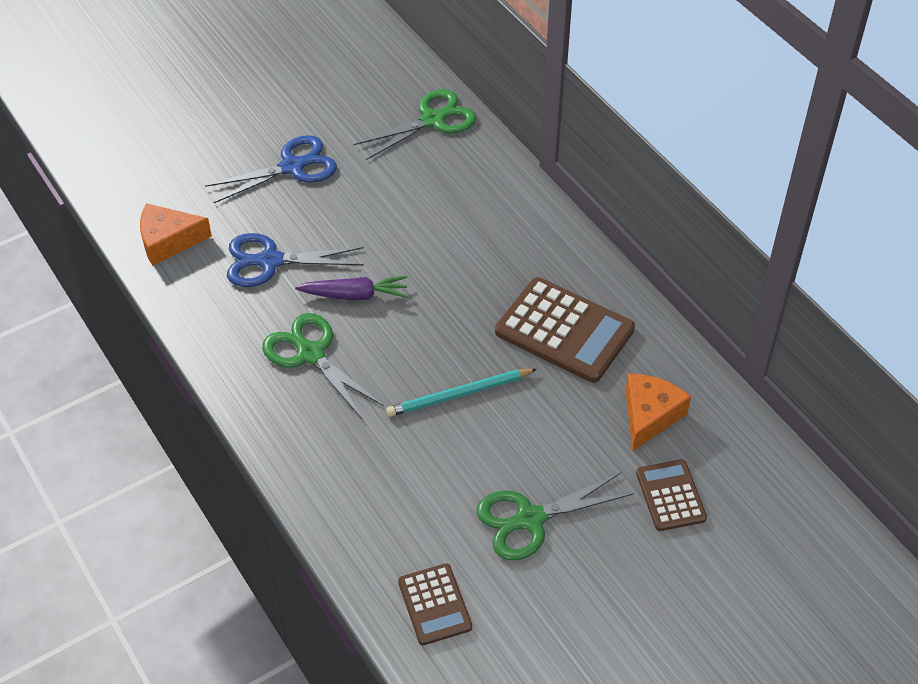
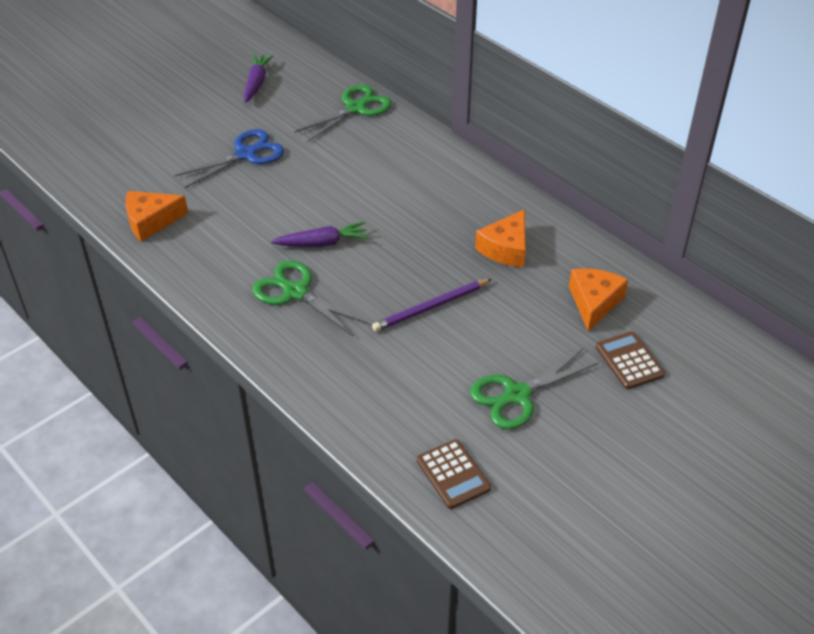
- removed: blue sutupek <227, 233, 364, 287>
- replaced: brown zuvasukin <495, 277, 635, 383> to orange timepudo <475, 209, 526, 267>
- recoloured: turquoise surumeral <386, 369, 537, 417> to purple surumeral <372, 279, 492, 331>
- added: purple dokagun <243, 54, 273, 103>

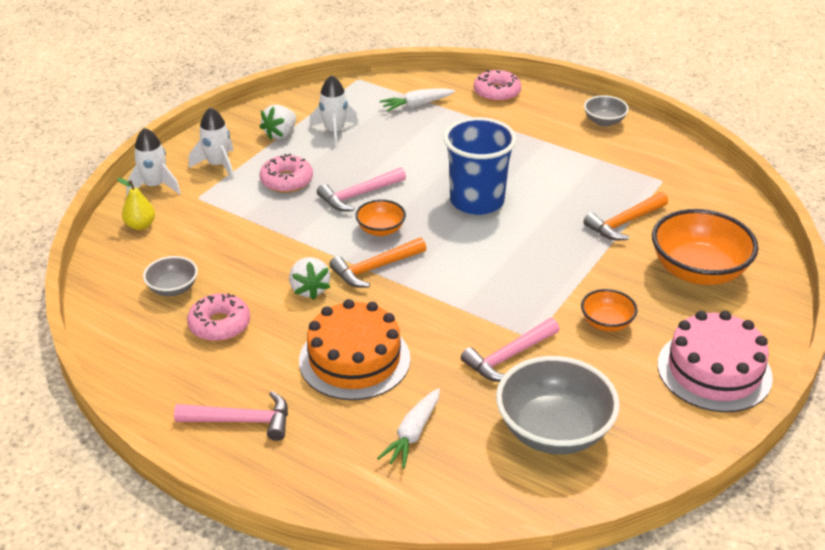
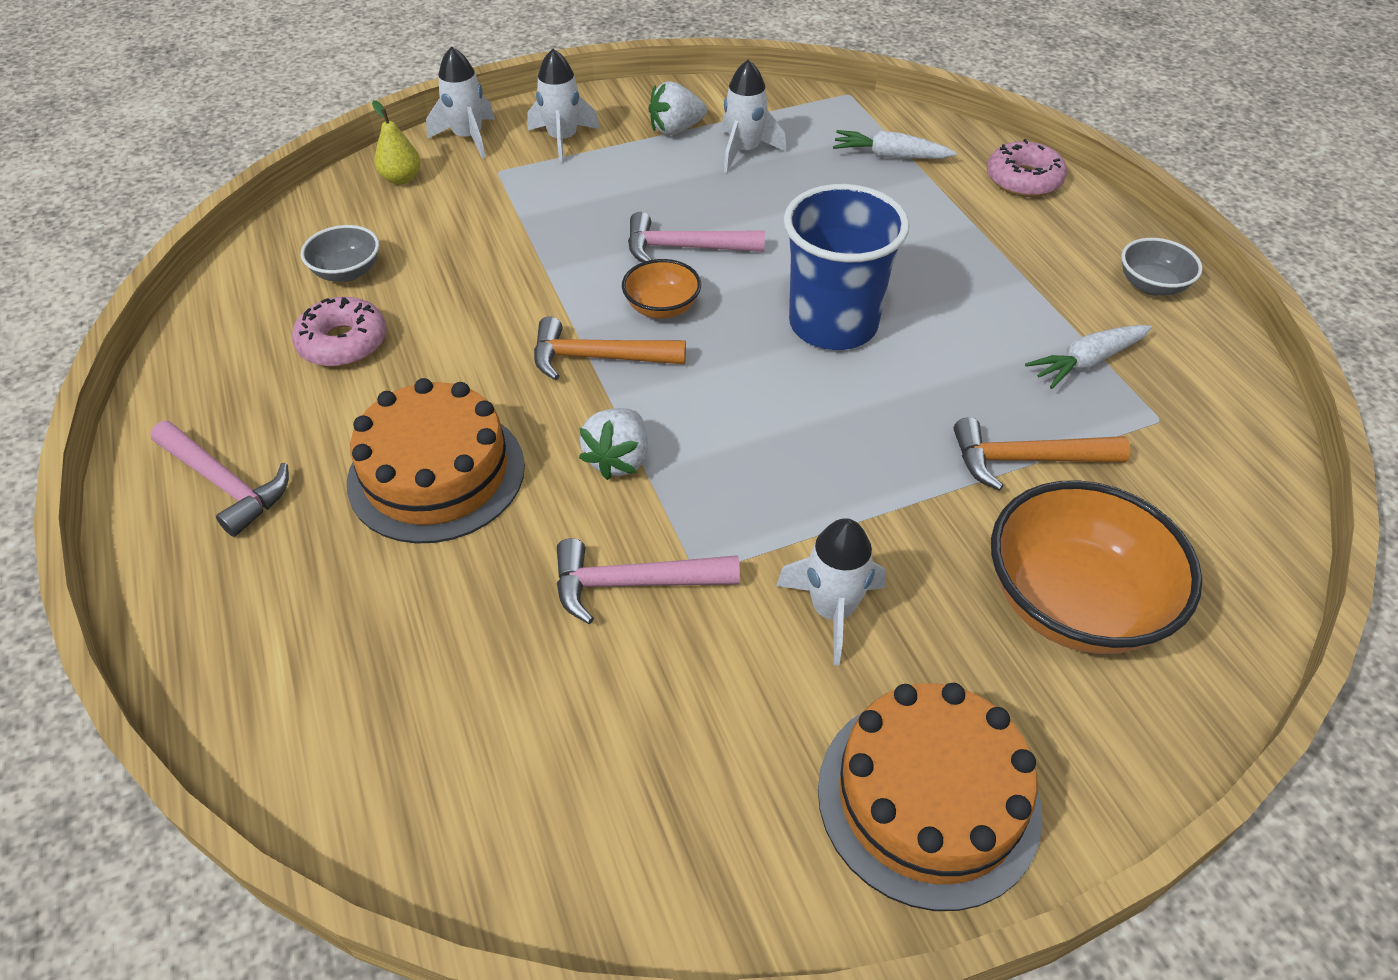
- removed: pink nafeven <259, 154, 313, 193>
- moved: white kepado <289, 257, 330, 300> to <579, 408, 648, 480>
- replaced: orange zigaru <581, 289, 637, 332> to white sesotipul <776, 518, 886, 665>
- recoloured: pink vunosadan <657, 311, 773, 412> to orange vunosadan <818, 683, 1042, 911>
- removed: grey zigaru <496, 356, 620, 454>
- moved: white dokagun <377, 388, 440, 469> to <1025, 325, 1152, 389>

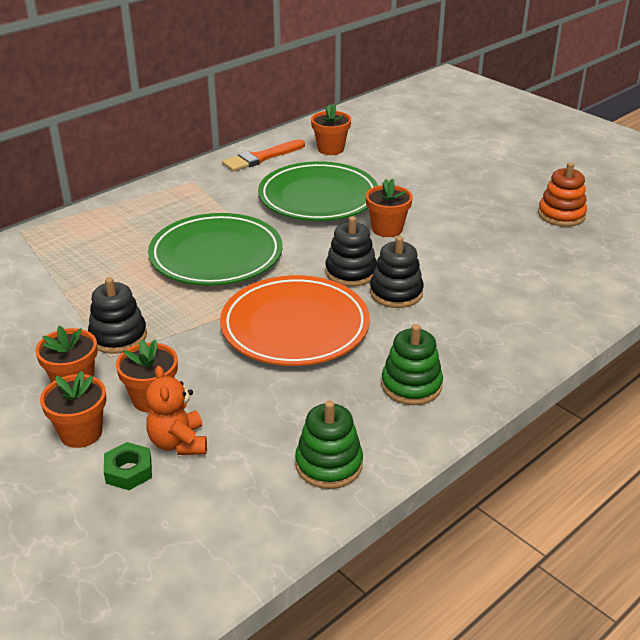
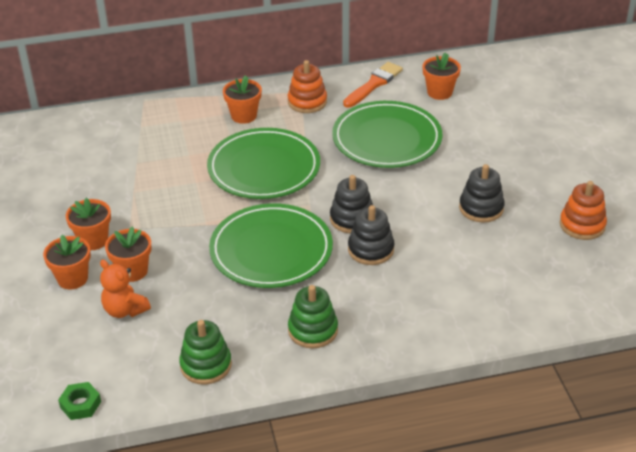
- turned: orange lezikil <222, 139, 305, 172> = <343, 62, 403, 108> 135 degrees clockwise
- moved: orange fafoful <366, 178, 413, 237> to <223, 75, 262, 124>
- recoloured: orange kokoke <220, 275, 370, 366> to green kokoke <209, 203, 333, 288>
- moved: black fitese <88, 277, 147, 354> to <459, 164, 505, 223>
- turned: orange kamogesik <146, 366, 207, 455> = <100, 259, 151, 318> 60 degrees counterclockwise
- moved: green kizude <104, 442, 152, 490> to <58, 382, 101, 420>
- added: orange fitese <288, 60, 327, 113>

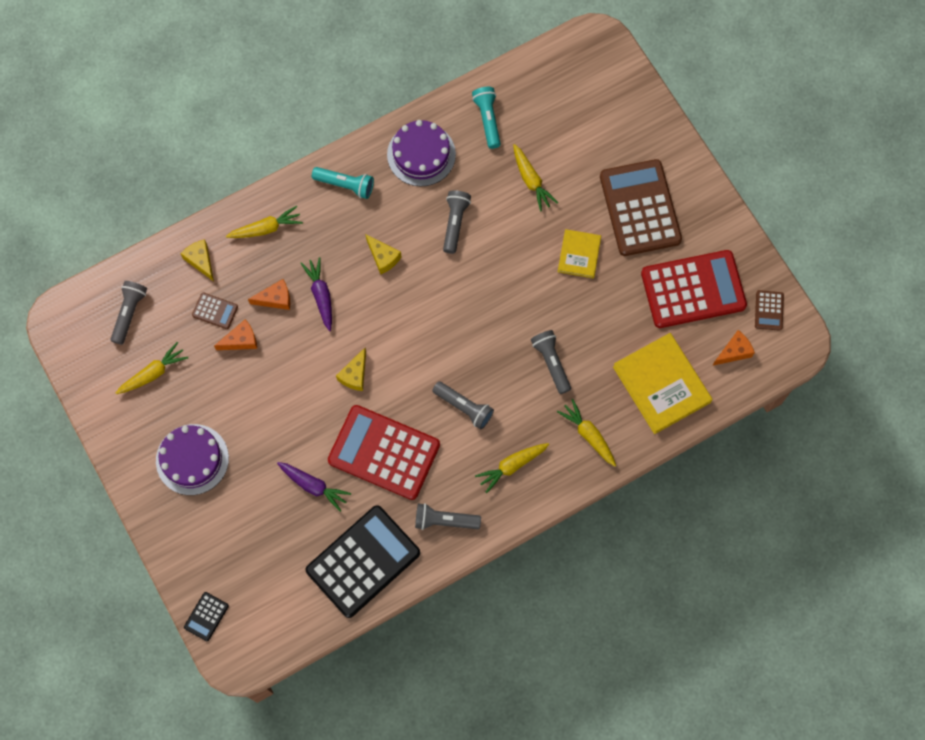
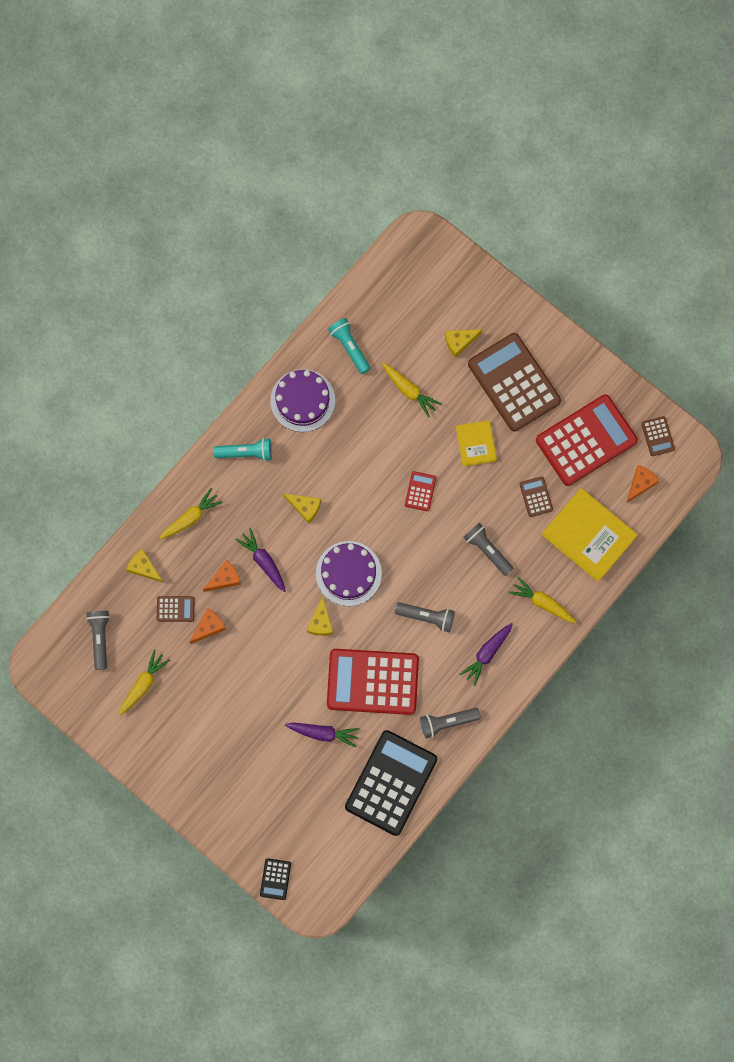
- removed: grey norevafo <443, 190, 471, 254>
- moved: purple vunosadan <156, 424, 229, 495> to <316, 541, 382, 606>
- recoloured: yellow dokagun <475, 443, 549, 493> to purple dokagun <459, 623, 513, 686>
- added: yellow timepudo <445, 329, 483, 358>
- added: red zuvasukin <405, 471, 436, 511>
- added: brown zuvasukin <519, 476, 553, 517>

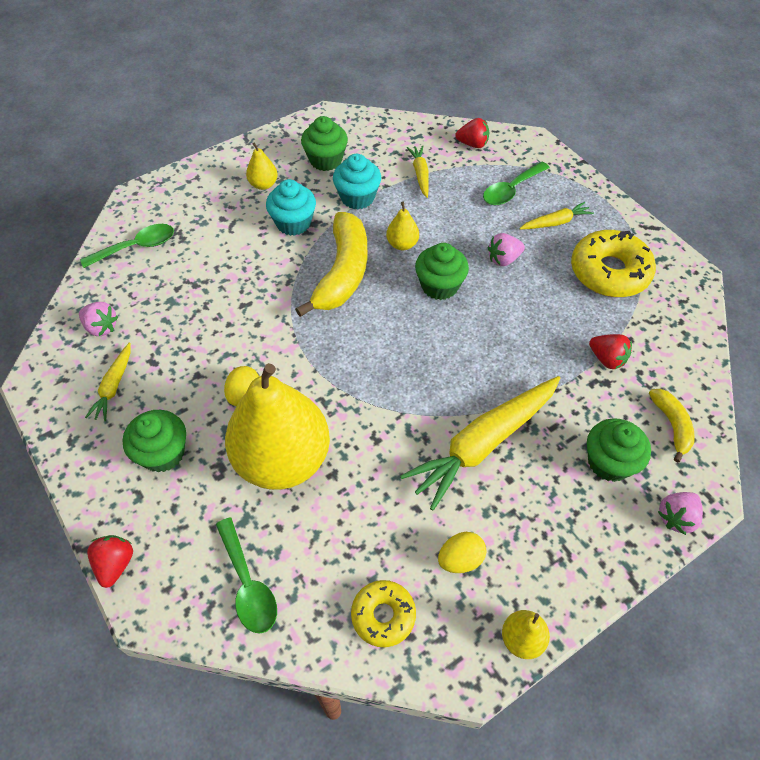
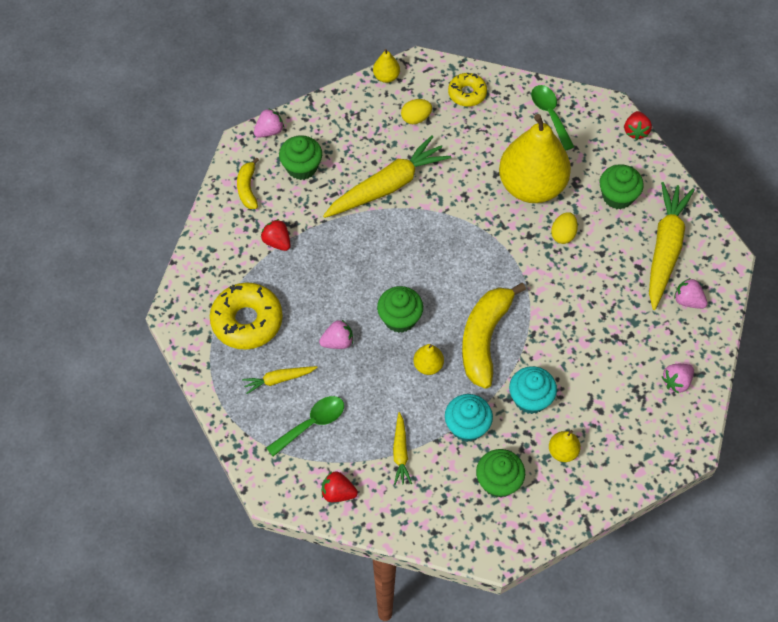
- replaced: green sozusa <80, 224, 174, 268> to pink kepado <662, 364, 694, 394>
- resized: yellow dokagun <85, 343, 131, 421> = <649, 182, 695, 310> x2.06

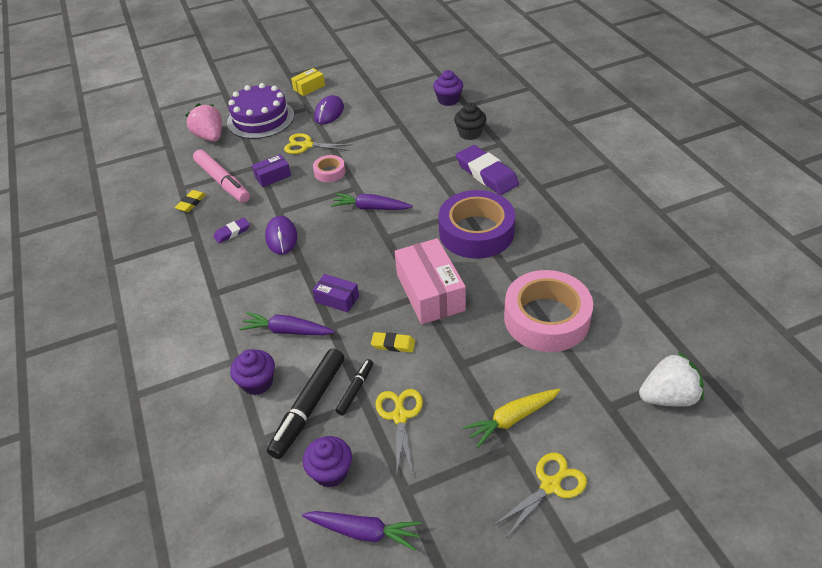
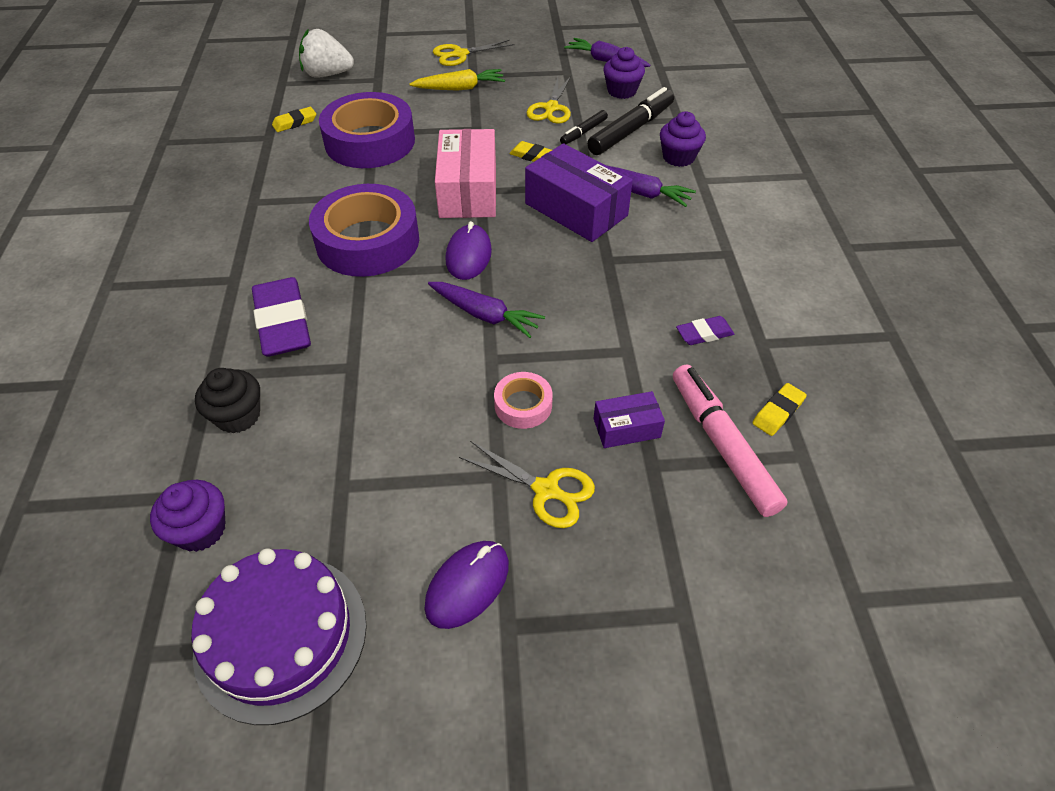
- removed: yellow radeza <291, 68, 325, 96>
- moved: purple vunosadan <227, 83, 294, 139> to <191, 549, 367, 725>
- removed: pink kepado <185, 103, 222, 142>
- moved: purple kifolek <265, 216, 297, 255> to <445, 221, 492, 280>
- recoloured: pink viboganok <504, 270, 593, 352> to purple viboganok <319, 92, 415, 168>
- resized: purple radeza <313, 274, 359, 312> = <525, 143, 633, 242> x1.93
- added: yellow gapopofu <272, 107, 316, 132>

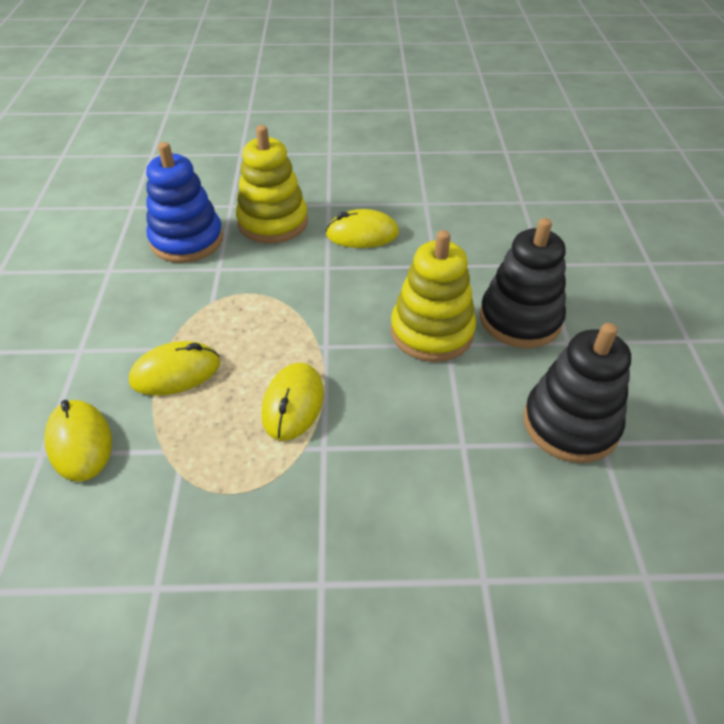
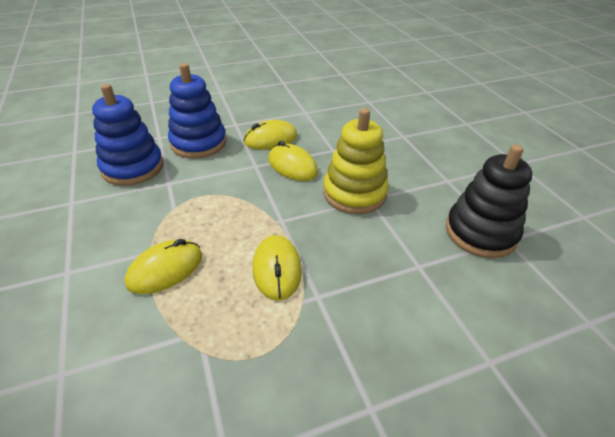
- recoloured: yellow fitese <236, 125, 308, 244> to blue fitese <168, 63, 226, 159>
- removed: black fitese <480, 218, 566, 348>
- moved: yellow kifolek <44, 400, 112, 482> to <268, 141, 318, 181>

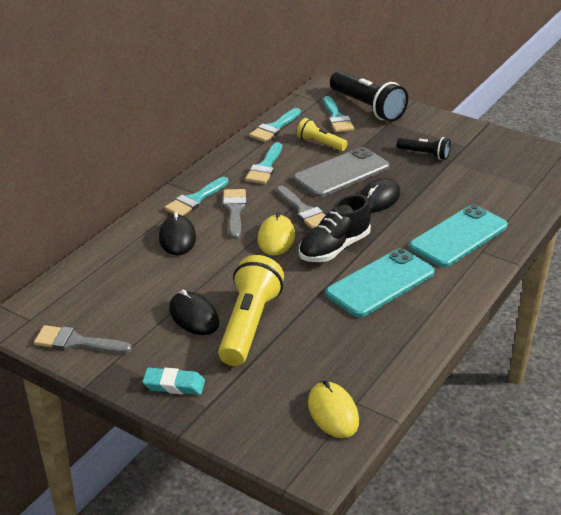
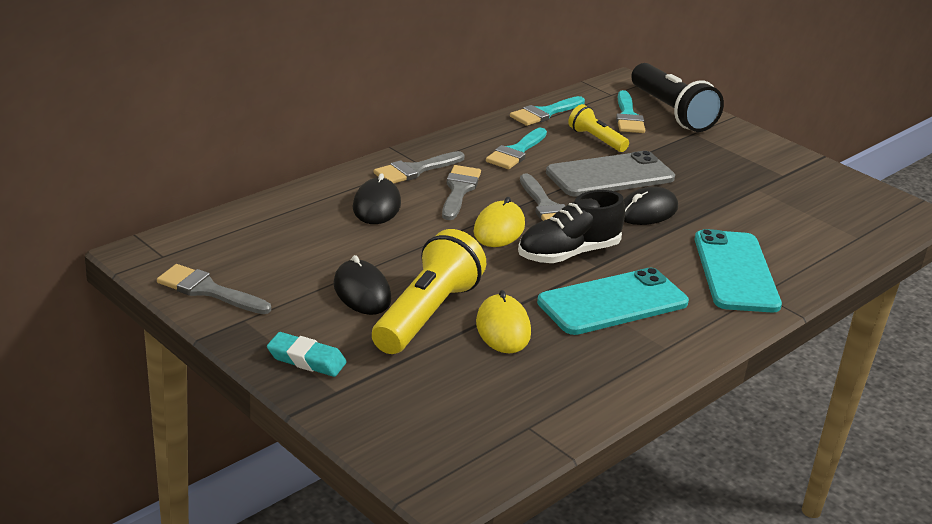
- removed: black norevafo <397, 137, 451, 160>
- recoloured: turquoise lezikil <164, 177, 229, 216> to grey lezikil <374, 151, 465, 183>
- turned: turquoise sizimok <409, 205, 508, 267> = <695, 229, 782, 312> 60 degrees counterclockwise
- moved: yellow kifolek <308, 380, 359, 438> to <476, 290, 531, 354>

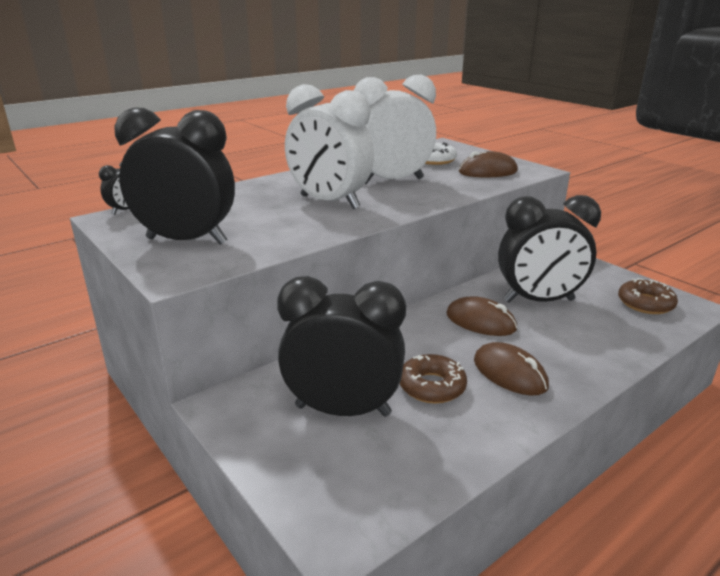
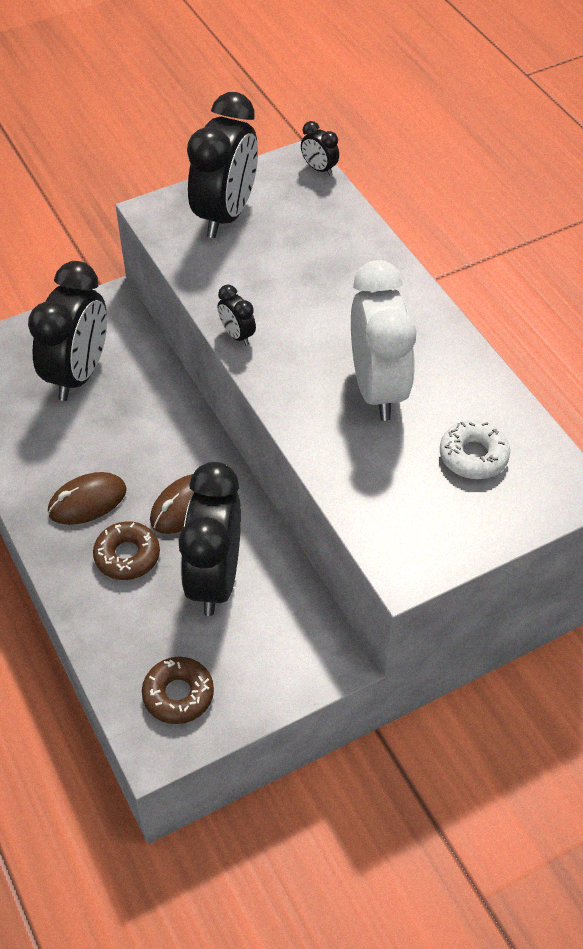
- removed: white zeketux <285, 84, 374, 209>
- removed: brown kifolek <459, 151, 518, 178>
- moved: brown nafeven <400, 354, 467, 403> to <93, 521, 160, 580>
- added: black zeketux <218, 285, 256, 346>

